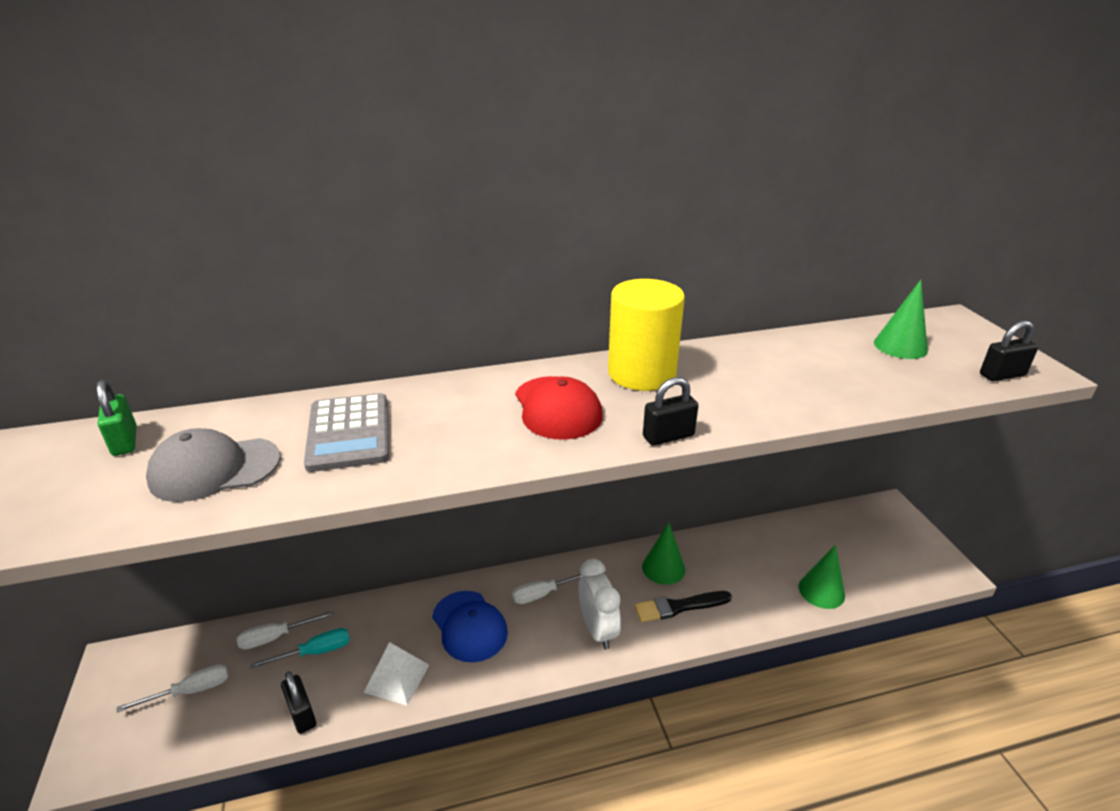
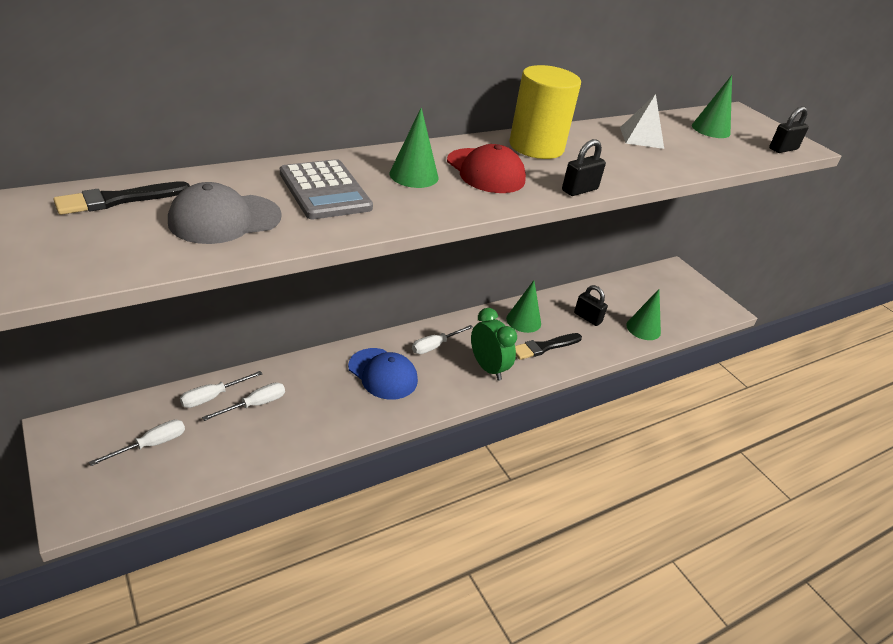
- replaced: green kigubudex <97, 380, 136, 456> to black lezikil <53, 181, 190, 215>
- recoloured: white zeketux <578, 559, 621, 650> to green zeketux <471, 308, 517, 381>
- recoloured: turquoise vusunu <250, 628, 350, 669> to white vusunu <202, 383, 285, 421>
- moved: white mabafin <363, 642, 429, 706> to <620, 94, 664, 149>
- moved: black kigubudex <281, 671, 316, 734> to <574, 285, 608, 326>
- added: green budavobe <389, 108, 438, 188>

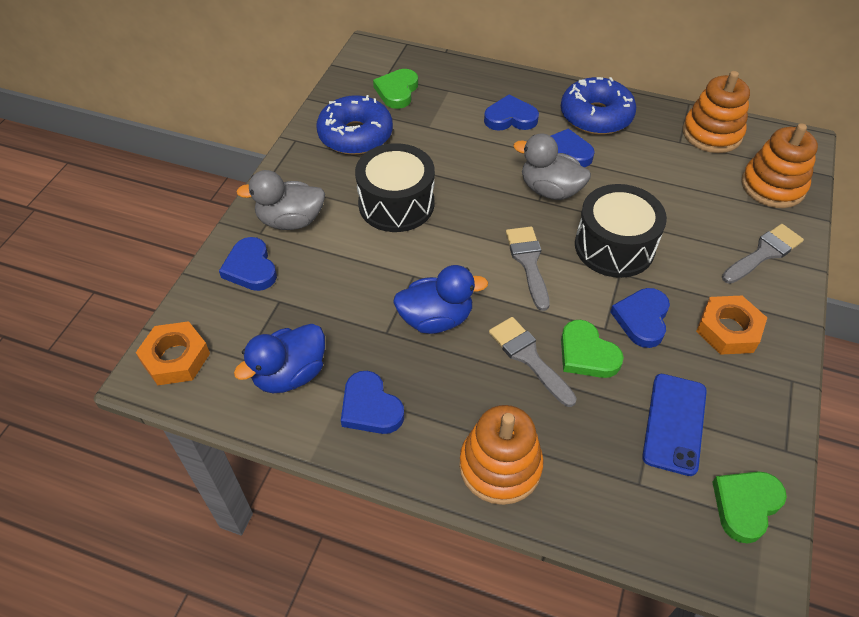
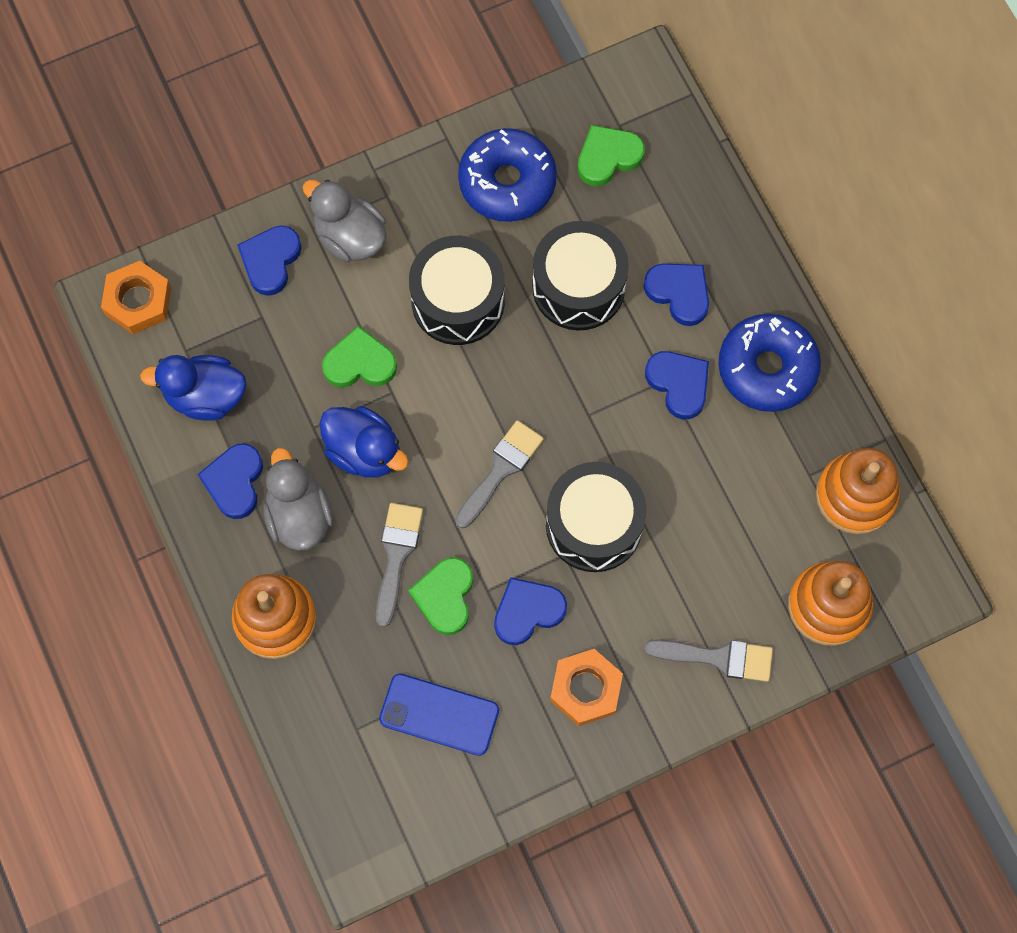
- moved: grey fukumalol <513, 133, 591, 200> to <263, 448, 333, 551>
- turned: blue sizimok <642, 374, 707, 476> = <379, 674, 499, 756> 45 degrees clockwise
- moved: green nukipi <712, 471, 787, 544> to <322, 326, 397, 388>
- added: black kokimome <532, 221, 629, 331>

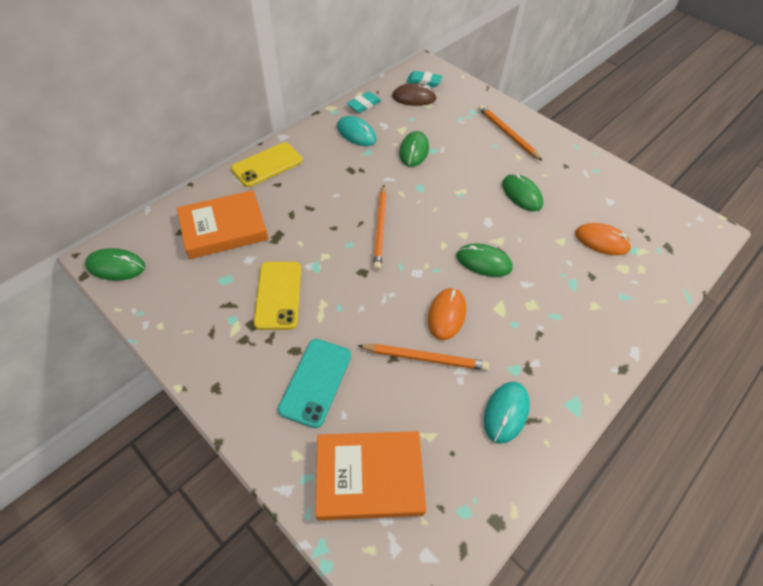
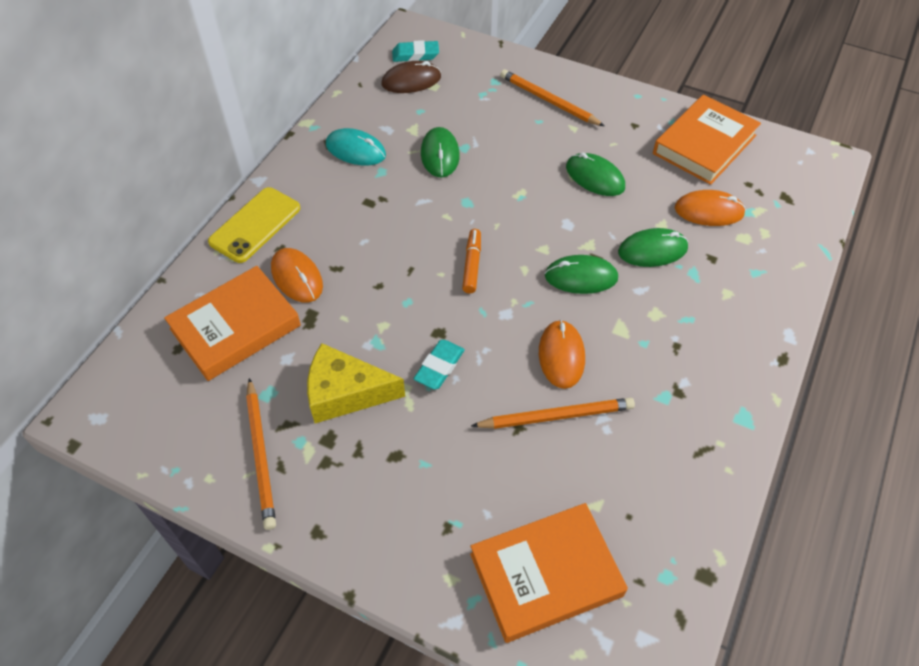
- moved: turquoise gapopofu <347, 91, 381, 113> to <413, 340, 465, 390>
- moved: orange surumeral <373, 185, 386, 270> to <246, 378, 276, 530>
- moved: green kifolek <85, 248, 145, 281> to <618, 228, 688, 267>
- replaced: yellow sizimok <254, 261, 301, 330> to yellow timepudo <307, 343, 405, 423>
- removed: turquoise sizimok <278, 339, 351, 428>
- removed: turquoise kifolek <484, 382, 530, 444>
- added: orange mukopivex <653, 95, 761, 185>
- added: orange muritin <462, 229, 481, 293>
- added: orange kifolek <271, 248, 323, 302>

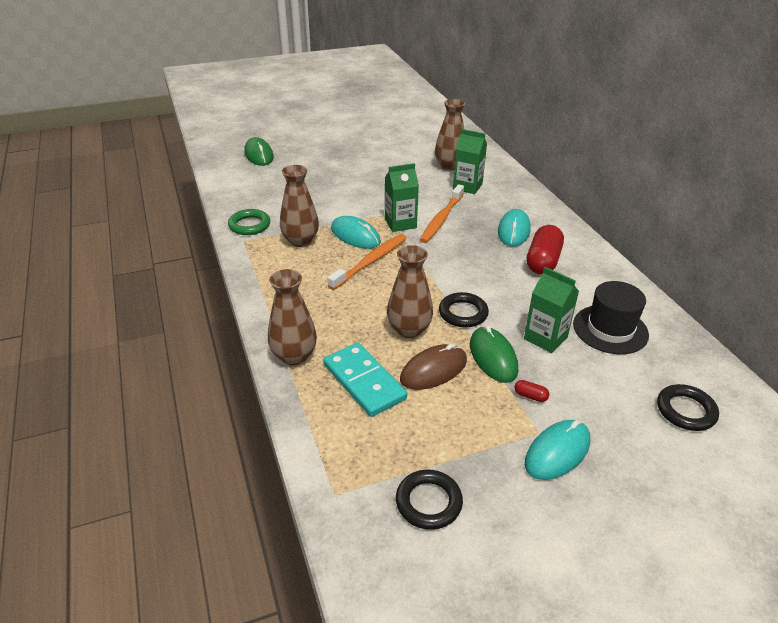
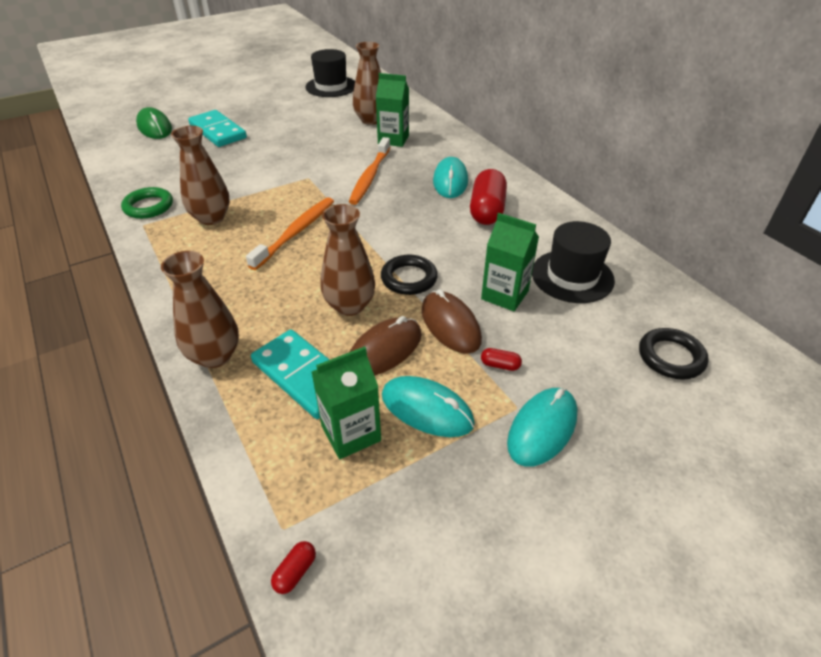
- moved: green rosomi <385, 163, 419, 232> to <312, 346, 381, 459>
- moved: turquoise kifolek <331, 216, 381, 249> to <382, 376, 475, 437>
- recoloured: green kifolek <470, 325, 518, 383> to brown kifolek <422, 289, 482, 354>
- removed: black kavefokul <396, 470, 463, 530>
- added: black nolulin <305, 49, 355, 97>
- added: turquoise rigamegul <188, 110, 247, 147>
- added: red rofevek <271, 541, 316, 594>

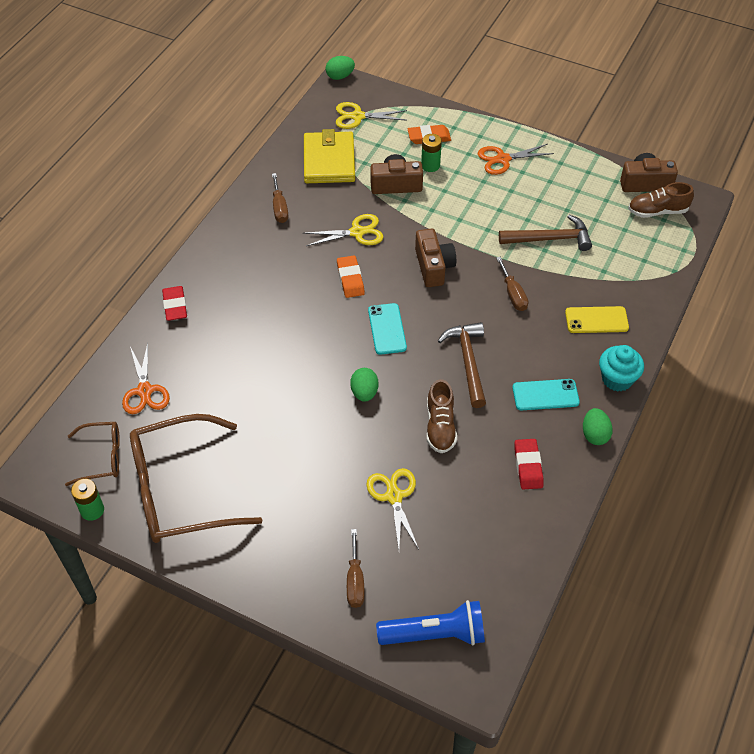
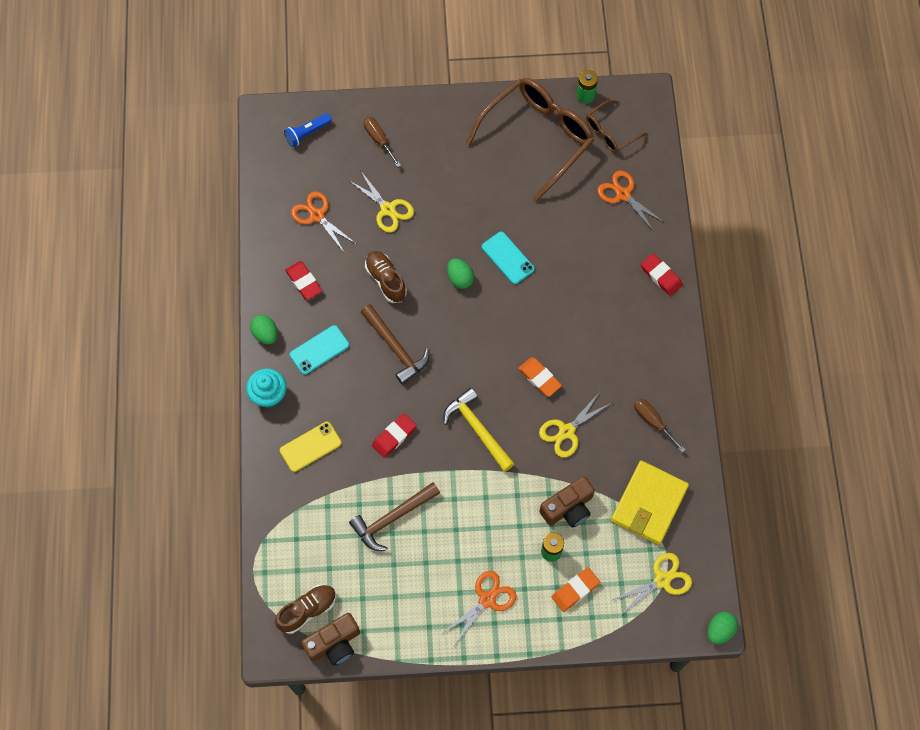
- turned: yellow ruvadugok <304, 129, 355, 183> = <611, 461, 689, 545> 60 degrees clockwise
- replaced: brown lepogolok <415, 228, 456, 287> to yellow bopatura <443, 388, 515, 472>
- replaced: brown vusunu <496, 257, 528, 311> to red gapopofu <372, 413, 417, 458>
- moved: turquoise sizimok <368, 303, 407, 355> to <482, 232, 535, 284>
- resized: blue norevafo <376, 600, 485, 645> = <284, 113, 332, 147> x0.63
- added: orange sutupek <291, 191, 356, 252>

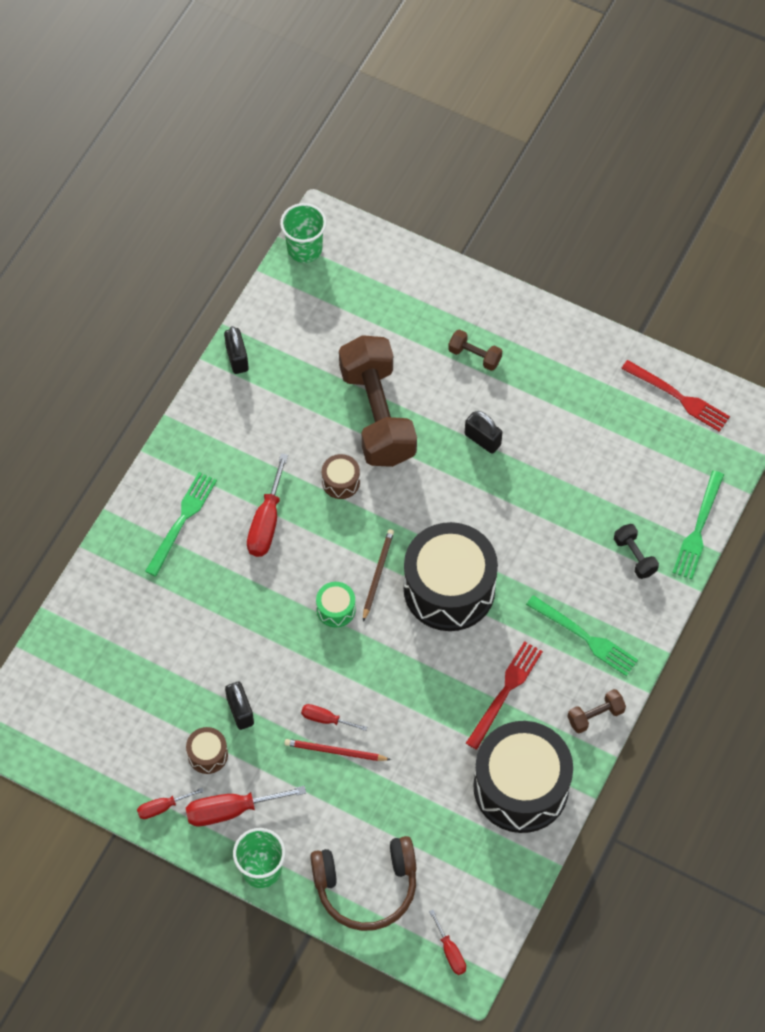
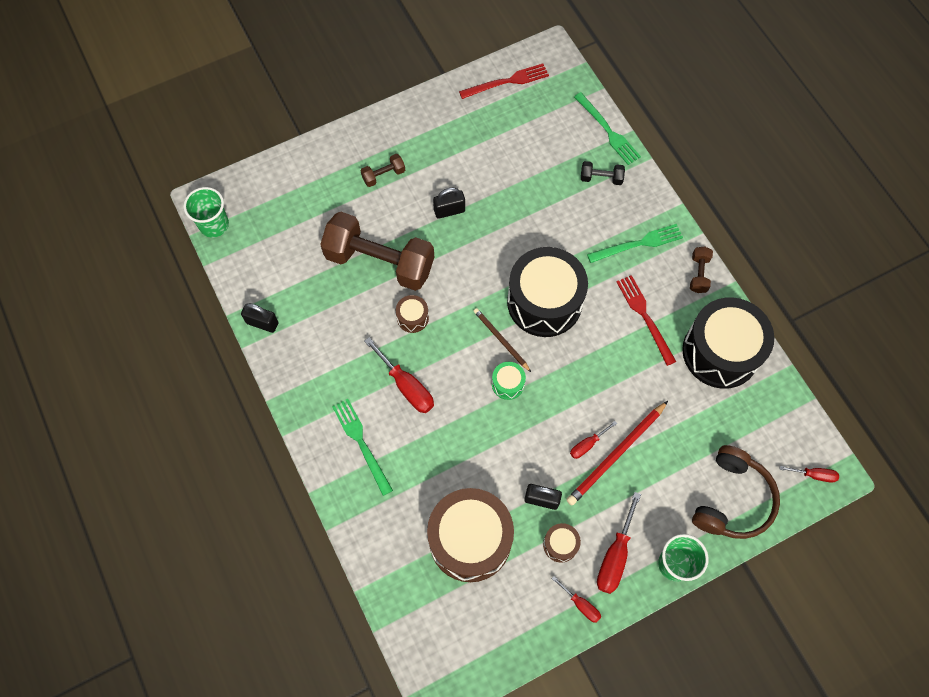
- resized: red surumeral <284, 739, 391, 761> = <566, 401, 668, 505> x1.63
- turned: red vusunu <137, 788, 204, 819> = <552, 576, 601, 623> 60 degrees counterclockwise
- added: brown kokimome <427, 488, 514, 582>

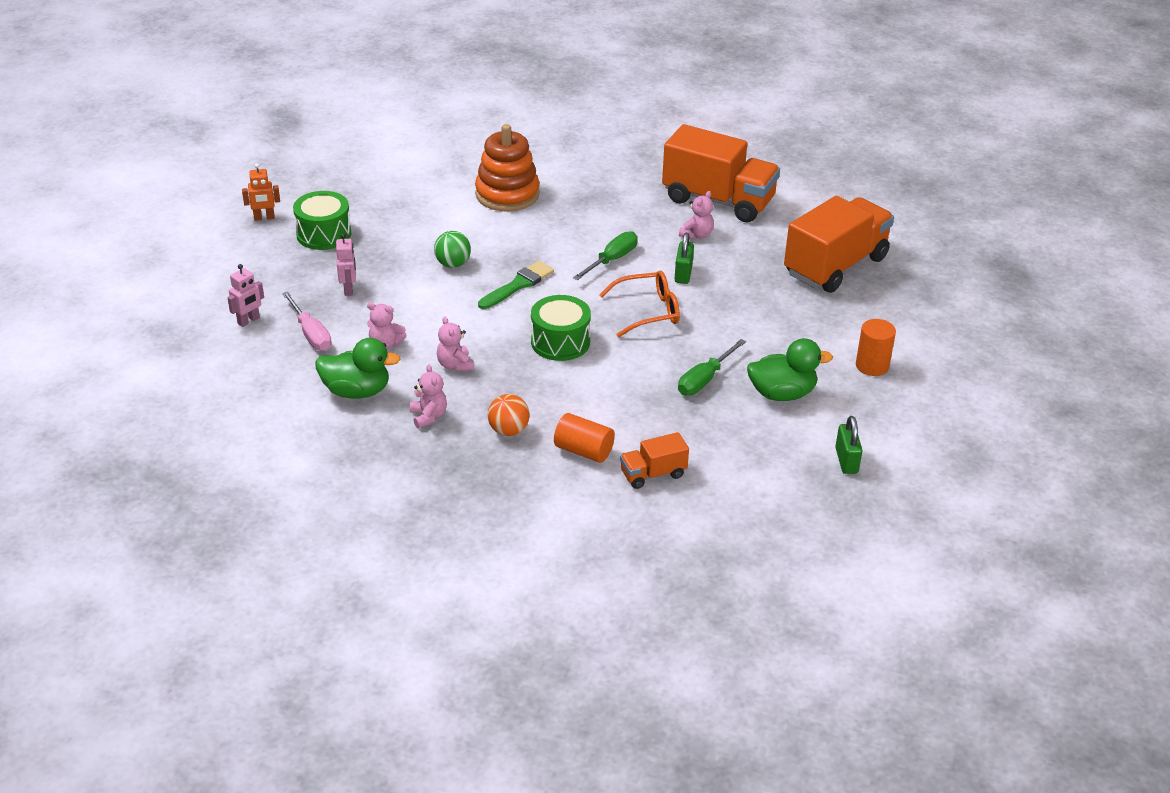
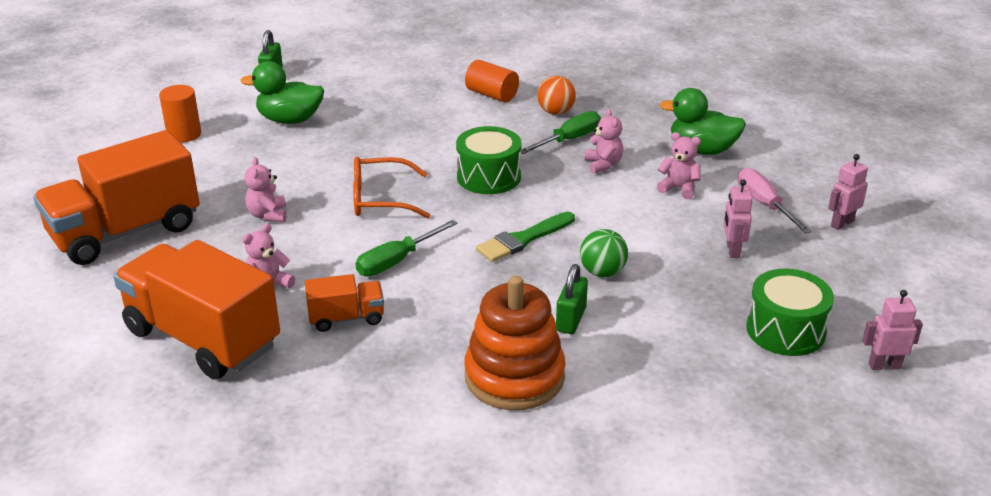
- recoloured: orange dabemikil <242, 163, 280, 221> to pink dabemikil <862, 290, 923, 370>
- moved: green kigubudex <675, 233, 694, 284> to <556, 264, 588, 334>
- moved: green vusunu <678, 339, 746, 395> to <521, 111, 601, 154>
- moved: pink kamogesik <410, 364, 447, 428> to <245, 157, 286, 222>
- moved: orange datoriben <620, 432, 689, 489> to <305, 274, 384, 332>

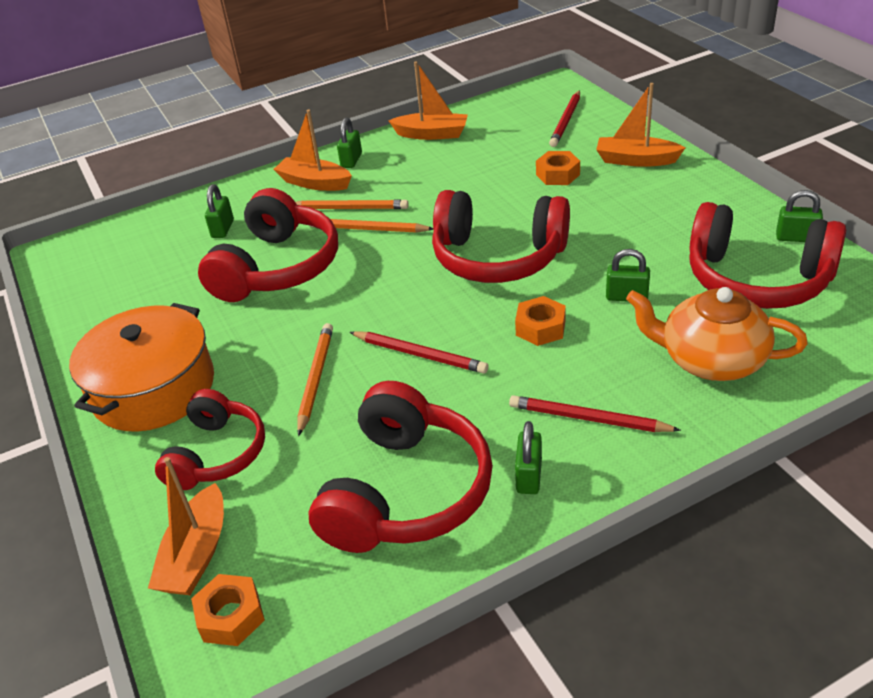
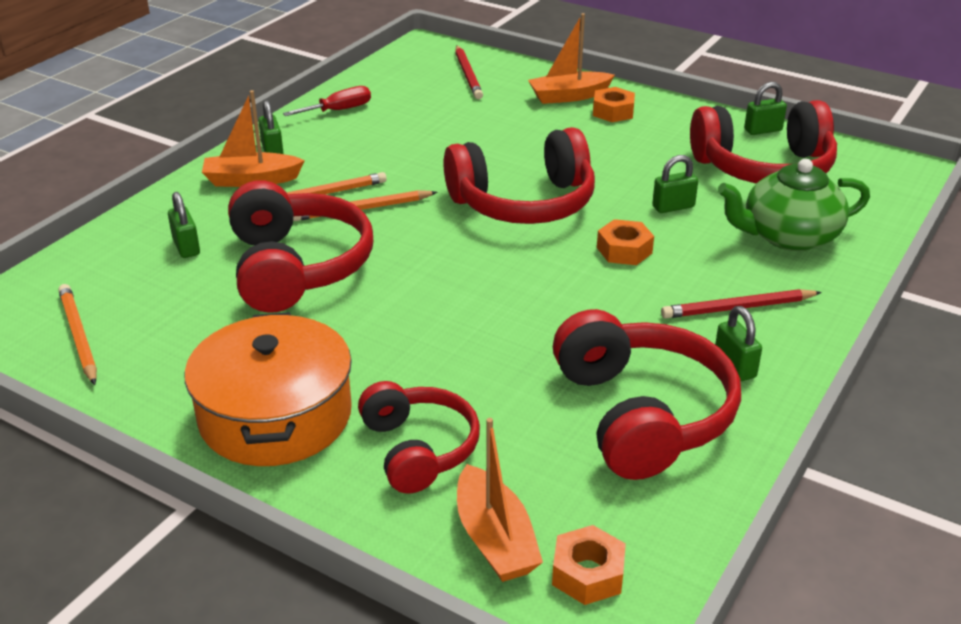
- replaced: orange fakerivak <388, 61, 468, 140> to red vusunu <283, 86, 371, 116>
- moved: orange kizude <536, 151, 580, 185> to <593, 87, 635, 122>
- recoloured: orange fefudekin <626, 287, 808, 381> to green fefudekin <718, 159, 870, 251>
- moved: orange surumeral <297, 323, 333, 436> to <58, 284, 97, 385>
- removed: red surumeral <350, 331, 488, 374>

